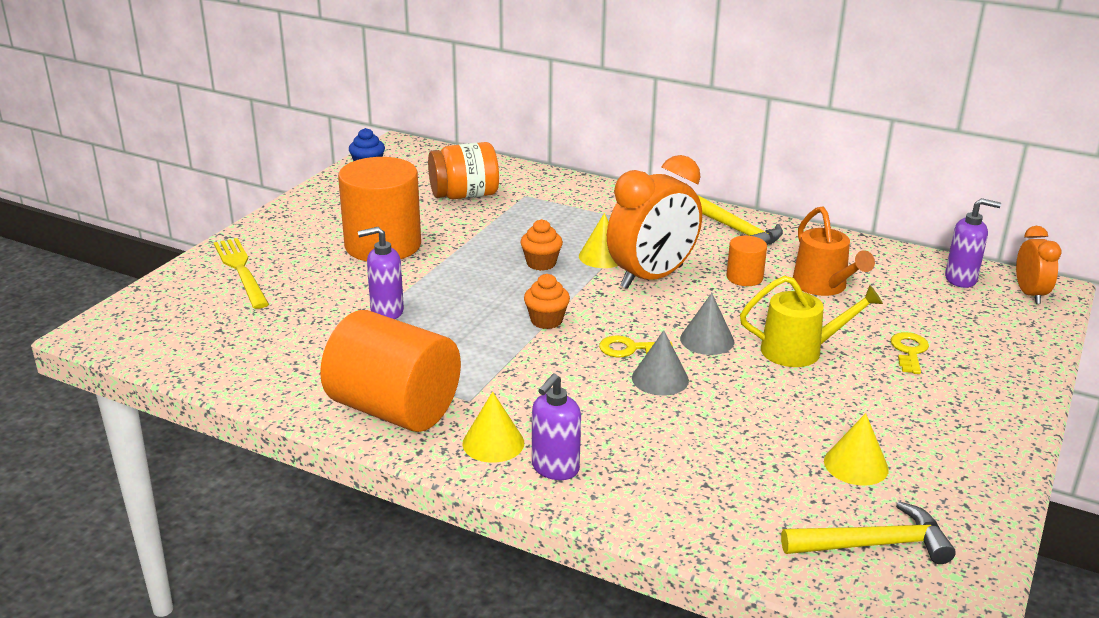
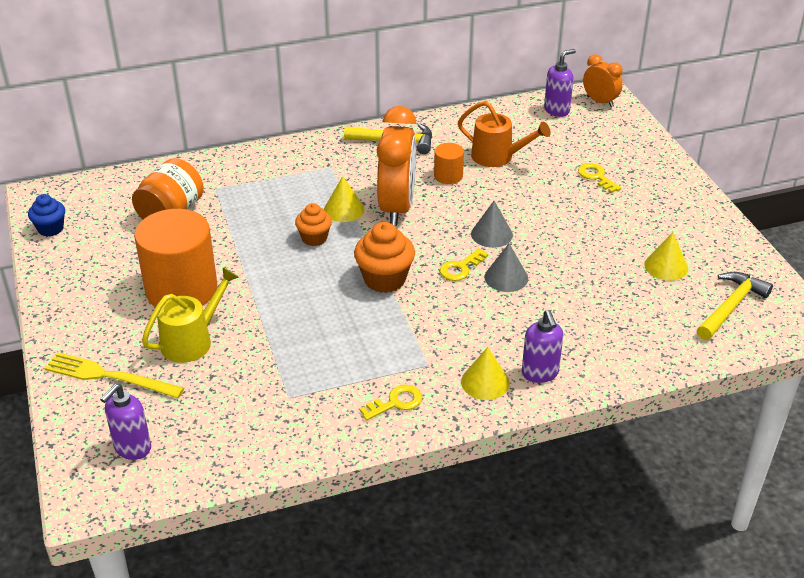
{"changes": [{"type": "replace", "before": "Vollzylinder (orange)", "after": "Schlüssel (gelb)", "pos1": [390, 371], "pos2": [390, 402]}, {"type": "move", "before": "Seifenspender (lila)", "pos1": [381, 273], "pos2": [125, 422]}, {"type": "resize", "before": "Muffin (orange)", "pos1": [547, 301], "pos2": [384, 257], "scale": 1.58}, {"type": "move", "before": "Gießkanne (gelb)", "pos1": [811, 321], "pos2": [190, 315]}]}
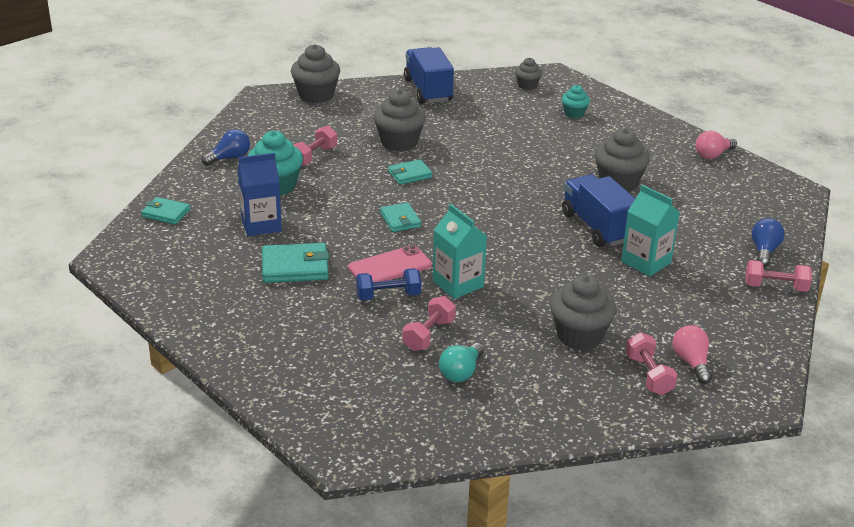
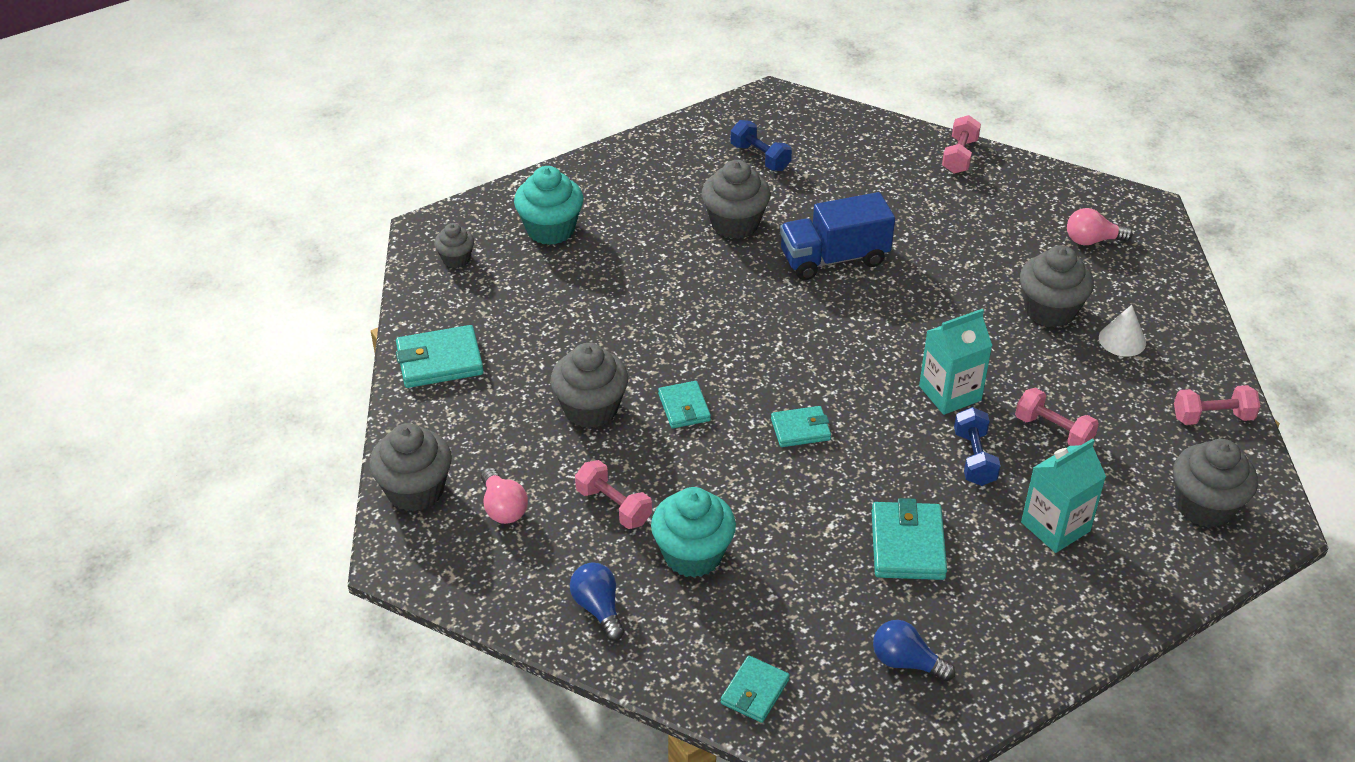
{"changes": [{"type": "delete", "before": "Getränkekarton (blau)", "pos1": [259, 194]}, {"type": "delete", "before": "Handy (rosa)", "pos1": [390, 263]}, {"type": "replace", "before": "Lastwagen (blau)", "after": "Geldbörse (türkis)", "pos1": [429, 75], "pos2": [440, 356]}, {"type": "delete", "before": "Glühbirne (türkis)", "pos1": [461, 362]}, {"type": "resize", "before": "Muffin (türkis)", "pos1": [576, 102], "pos2": [548, 205], "scale": 1.76}, {"type": "move", "before": "Getränkekarton (türkis)", "pos1": [650, 231], "pos2": [1063, 496]}, {"type": "move", "before": "Hantel (rosa)", "pos1": [651, 363], "pos2": [1217, 405]}, {"type": "move", "before": "Glühbirne (rosa)", "pos1": [716, 145], "pos2": [504, 496]}, {"type": "move", "before": "Glühbirne (blau)", "pos1": [768, 242], "pos2": [914, 650]}, {"type": "insert", "after": "Hantel (blau)", "pos2": [761, 145]}, {"type": "insert", "after": "Kegel (weiß)", "pos2": [1122, 331]}, {"type": "insert", "after": "Muffin (grau)", "pos2": [1215, 483]}]}
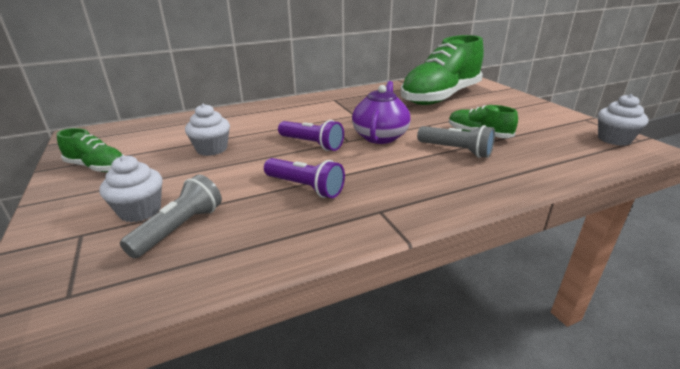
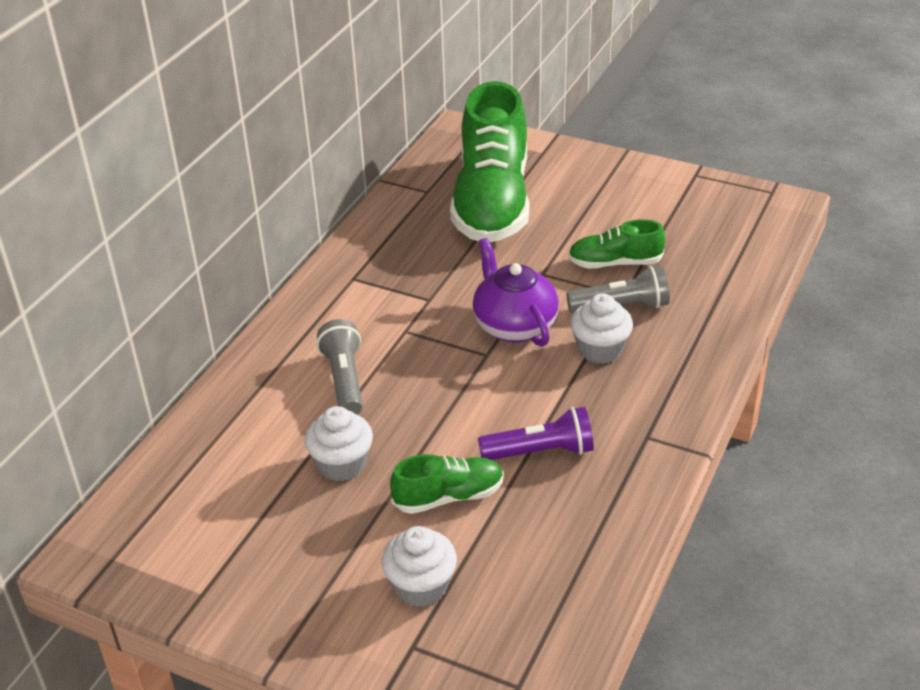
{"changes": [{"type": "move", "before": "Schuh (grün)", "pos1": [90, 150], "pos2": [447, 484]}, {"type": "move", "before": "Taschenlampe (grau)", "pos1": [171, 216], "pos2": [340, 366]}, {"type": "delete", "before": "Taschenlampe (lila)", "pos1": [311, 135]}, {"type": "move", "before": "Muffin (weiß)", "pos1": [623, 120], "pos2": [601, 329]}]}
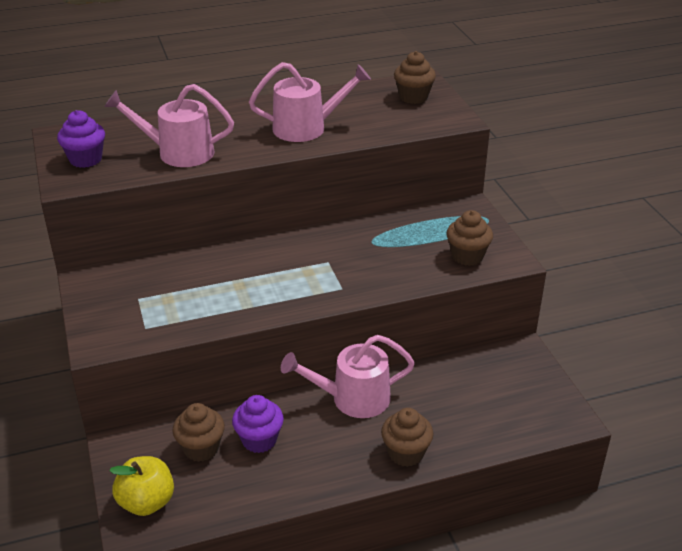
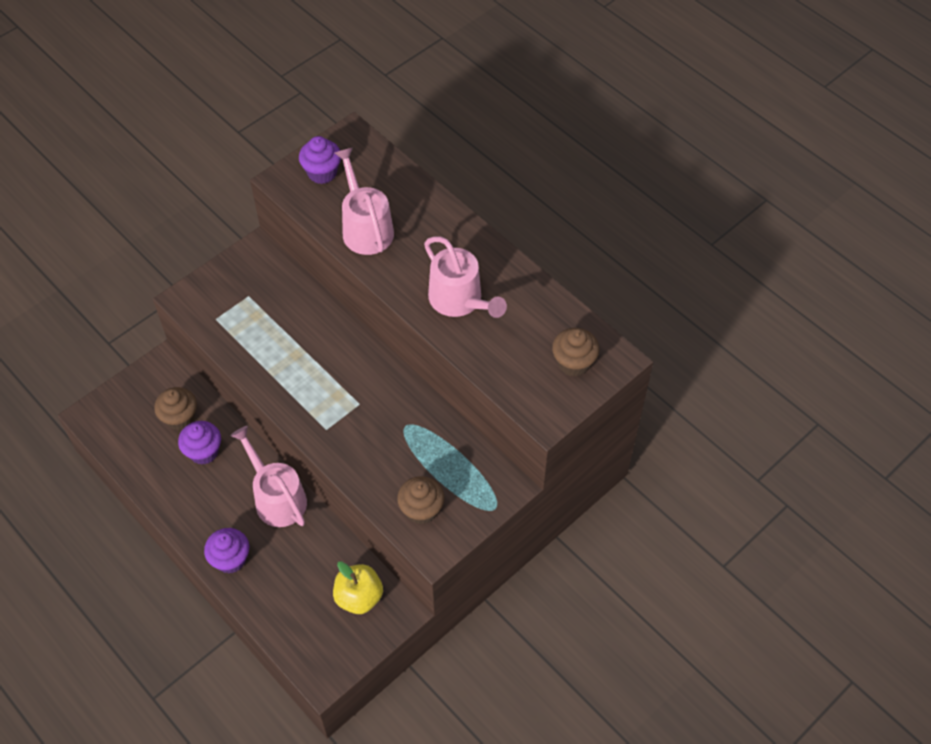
{"changes": [{"type": "move", "before": "Apfel (gelb)", "pos1": [141, 486], "pos2": [358, 587]}, {"type": "recolor", "before": "Muffin (braun)", "after": "Muffin (lila)", "pos1": [407, 437], "pos2": [226, 551]}]}
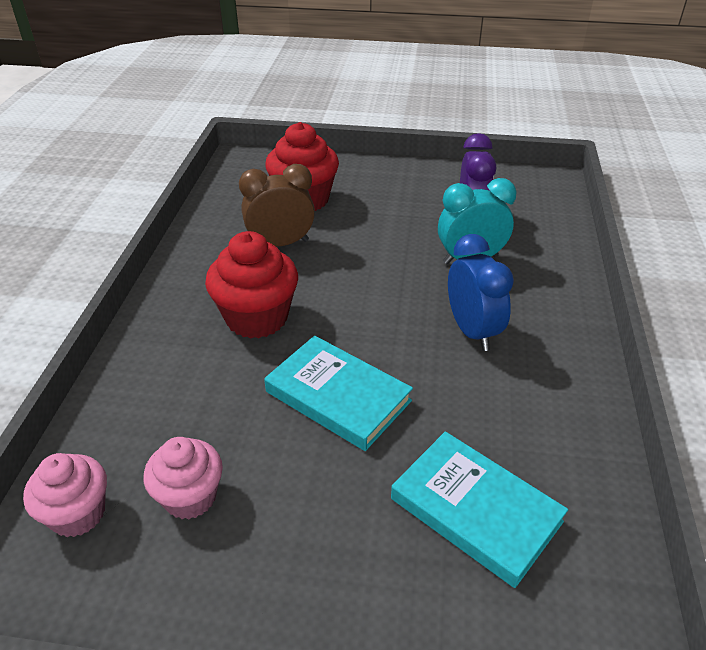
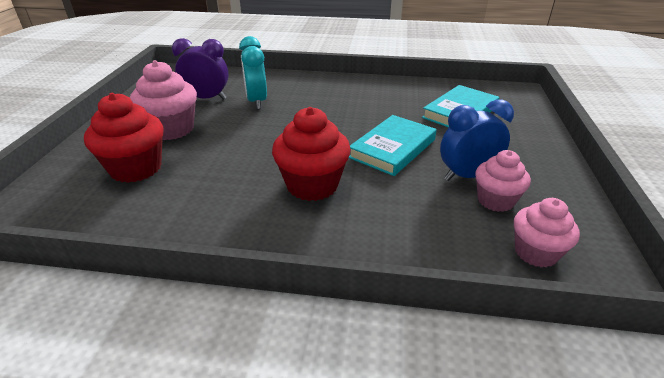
{"changes": [{"type": "delete", "before": "Wecker (braun)", "pos1": [277, 205]}, {"type": "move", "before": "Wecker (blau)", "pos1": [481, 292], "pos2": [477, 140]}, {"type": "insert", "after": "Muffin (rosa)", "pos2": [163, 100]}]}
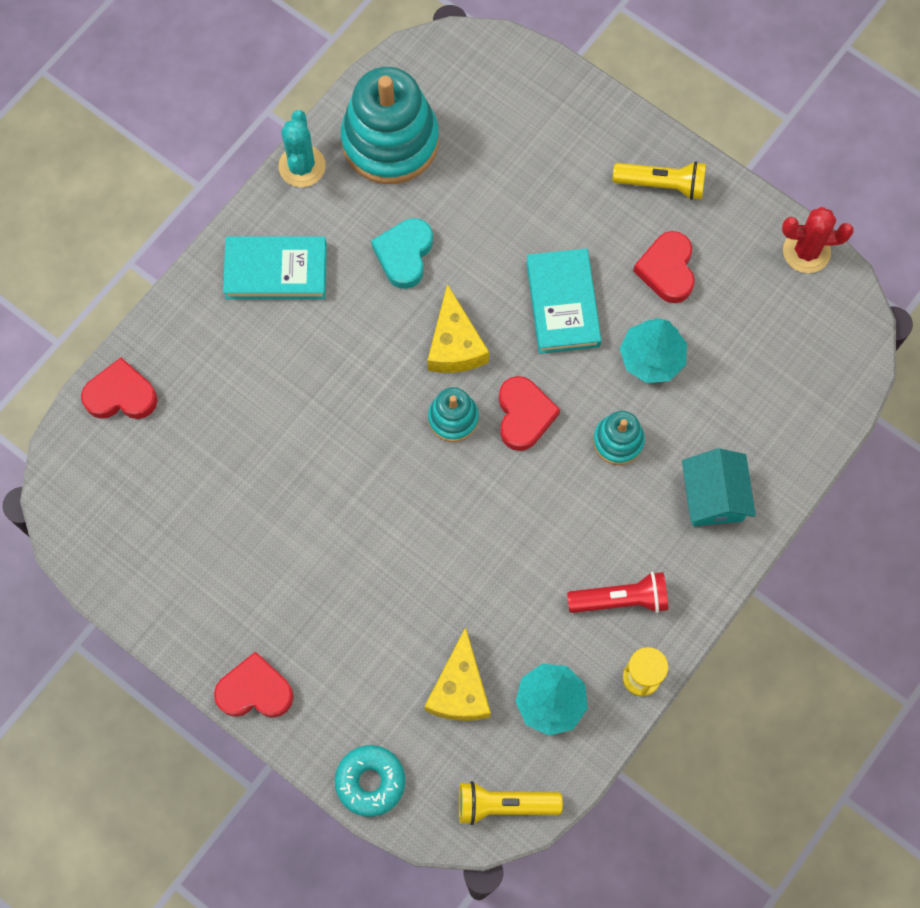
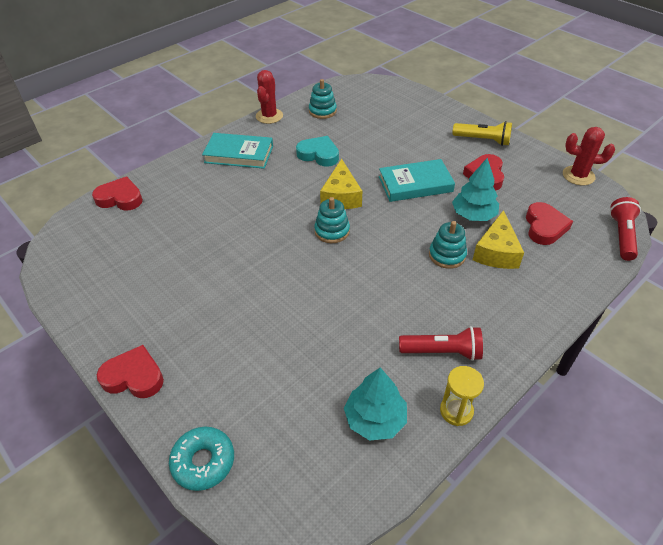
{"changes": [{"type": "recolor", "before": "Kaktus (türkis)", "after": "Kaktus (rot)", "pos1": [302, 148], "pos2": [269, 97]}, {"type": "resize", "before": "Stapelspielzeug (türkis)", "pos1": [390, 125], "pos2": [323, 99], "scale": 0.49}, {"type": "rotate", "before": "Herz (türkis)", "pos1": [402, 253], "pos2": [317, 151], "turn": 90}, {"type": "move", "before": "Käse (gelb)", "pos1": [457, 674], "pos2": [498, 239]}, {"type": "delete", "before": "Taschenlampe (gelb)", "pos1": [511, 803]}, {"type": "move", "before": "Herz (rot)", "pos1": [529, 413], "pos2": [549, 223]}, {"type": "rotate", "before": "Buch (türkis)", "pos1": [563, 301], "pos2": [417, 180], "turn": 75}, {"type": "delete", "before": "Haus (türkis)", "pos1": [719, 487]}, {"type": "insert", "after": "Taschenlampe (rot)", "pos2": [625, 229]}]}
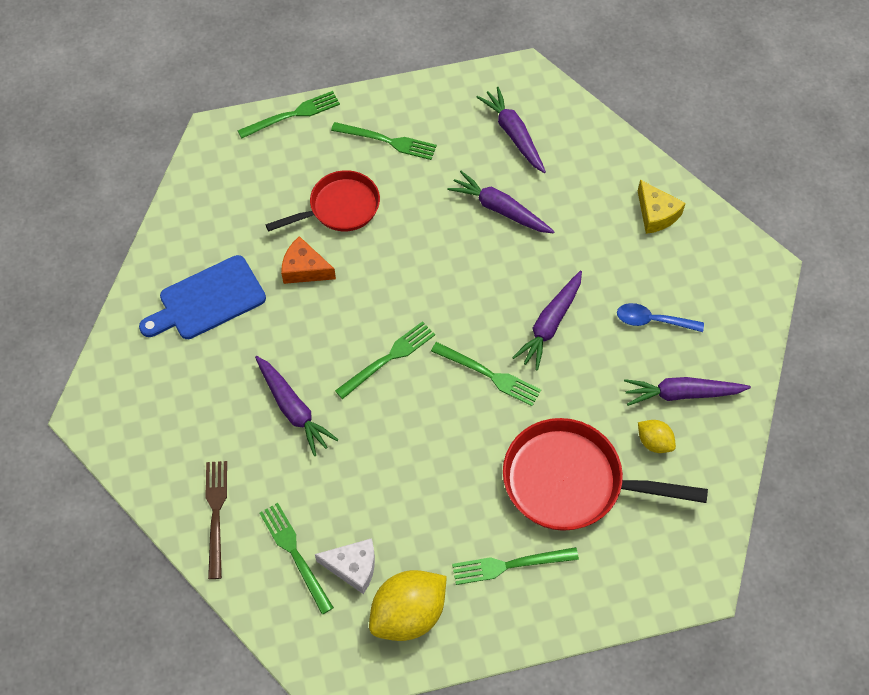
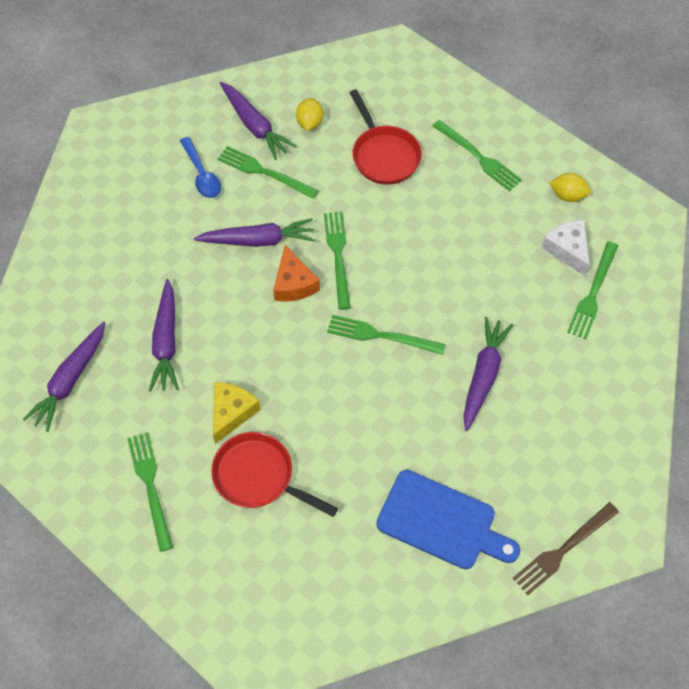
{"changes": [{"type": "move", "before": "Gabel (braun)", "pos1": [216, 520], "pos2": [566, 548]}, {"type": "move", "before": "Gabel (grün)", "pos1": [288, 115], "pos2": [268, 172]}, {"type": "move", "before": "Käse (orange)", "pos1": [308, 260], "pos2": [296, 273]}, {"type": "resize", "before": "Zitrone (gelb)", "pos1": [408, 605], "pos2": [569, 187], "scale": 0.52}, {"type": "resize", "before": "Pfanne (rot)", "pos1": [605, 474], "pos2": [386, 137], "scale": 0.65}, {"type": "move", "before": "Käse (gelb)", "pos1": [662, 207], "pos2": [237, 413]}]}
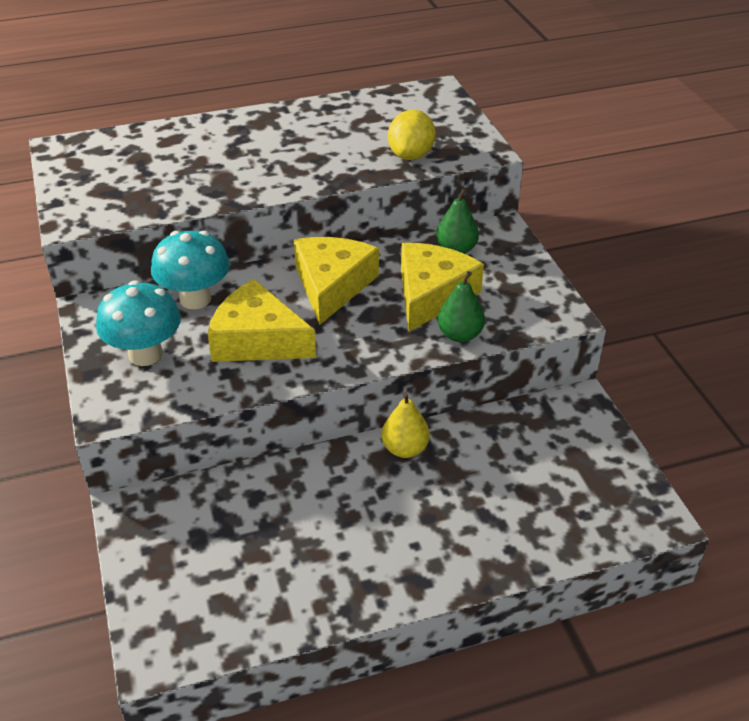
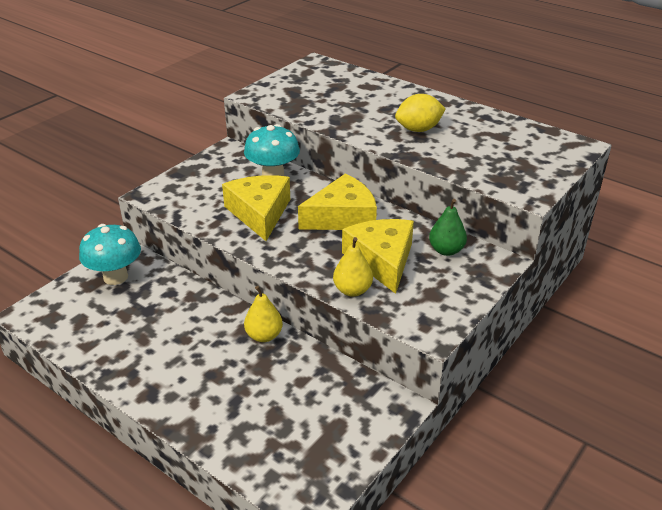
{"changes": [{"type": "move", "before": "Pilz (türkis)", "pos1": [138, 323], "pos2": [110, 254]}, {"type": "move", "before": "Zitrone (gelb)", "pos1": [411, 135], "pos2": [420, 113]}, {"type": "rotate", "before": "Käse (gelb)", "pos1": [442, 287], "pos2": [378, 256], "turn": -90}, {"type": "recolor", "before": "Birne (grün)", "after": "Birne (gelb)", "pos1": [461, 306], "pos2": [353, 267]}]}
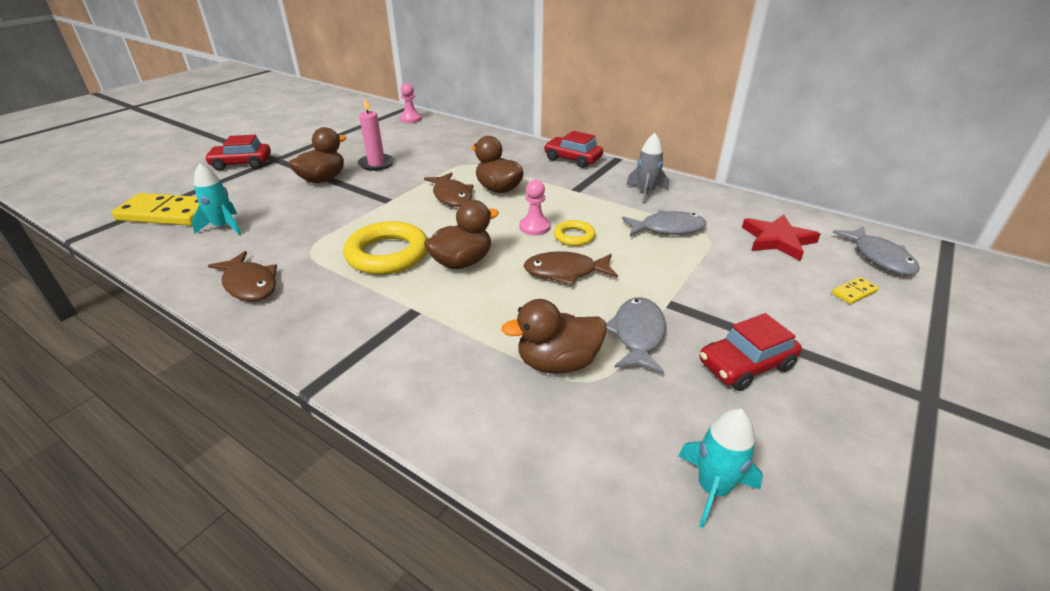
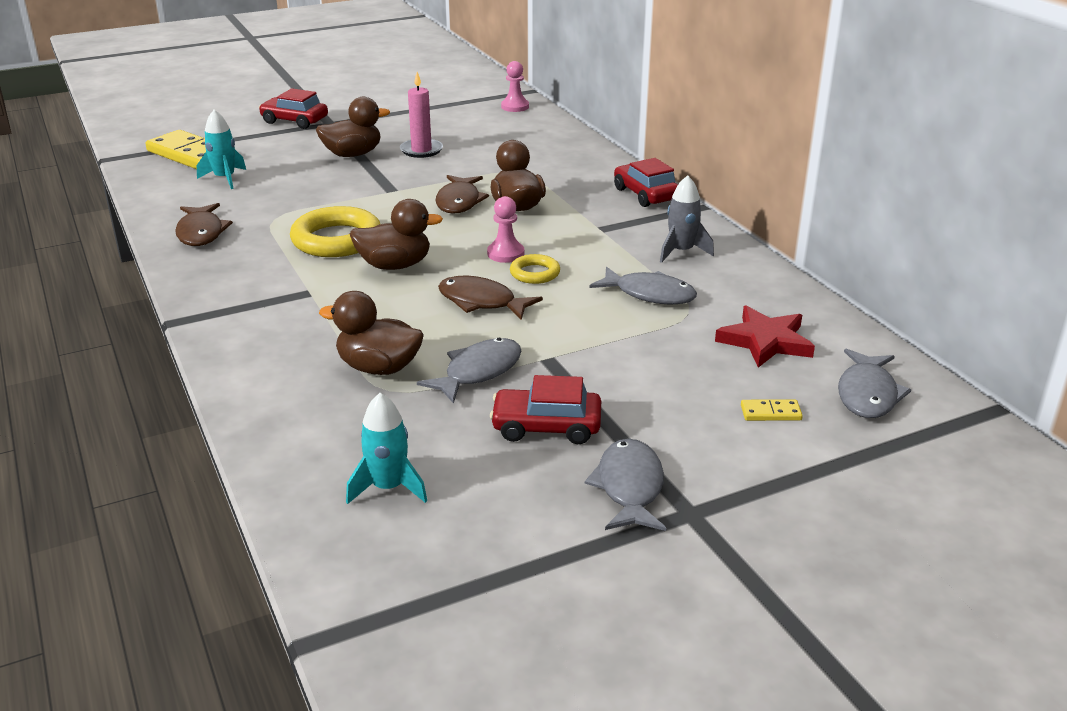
{"changes": [{"type": "insert", "after": "Fisch (grau)", "pos2": [625, 485]}]}
